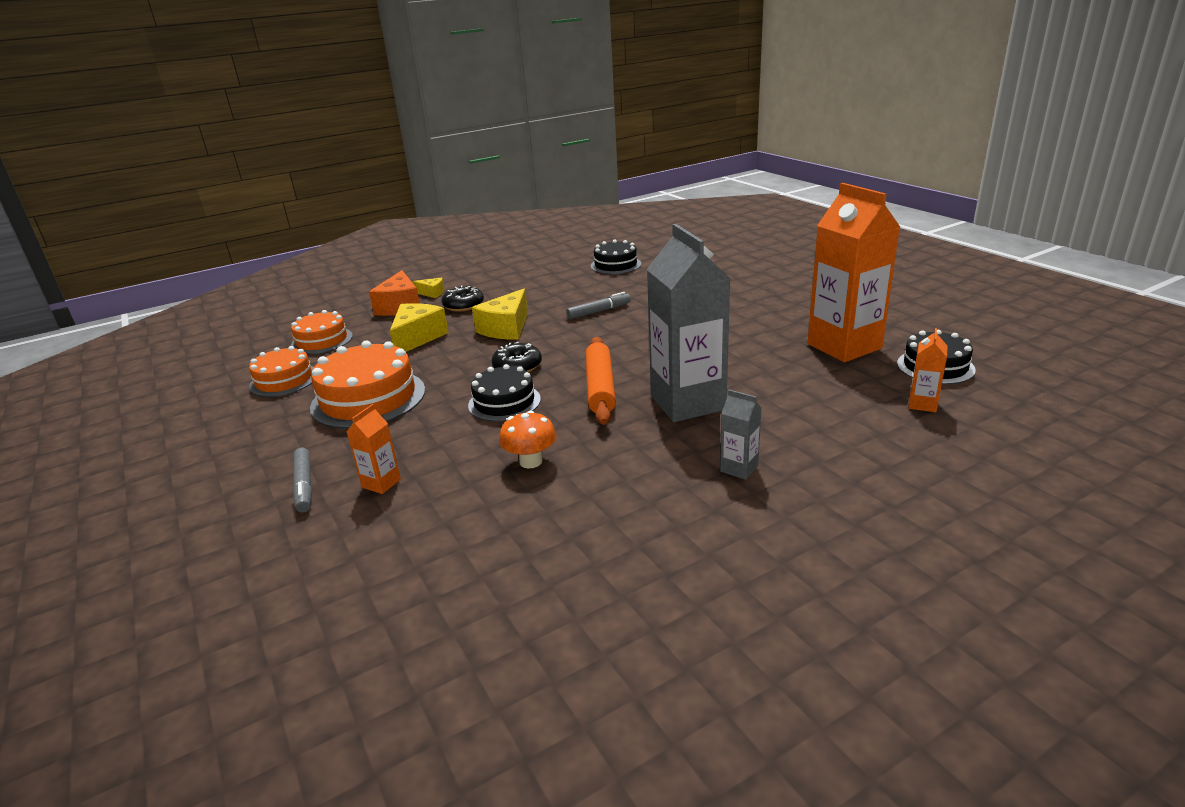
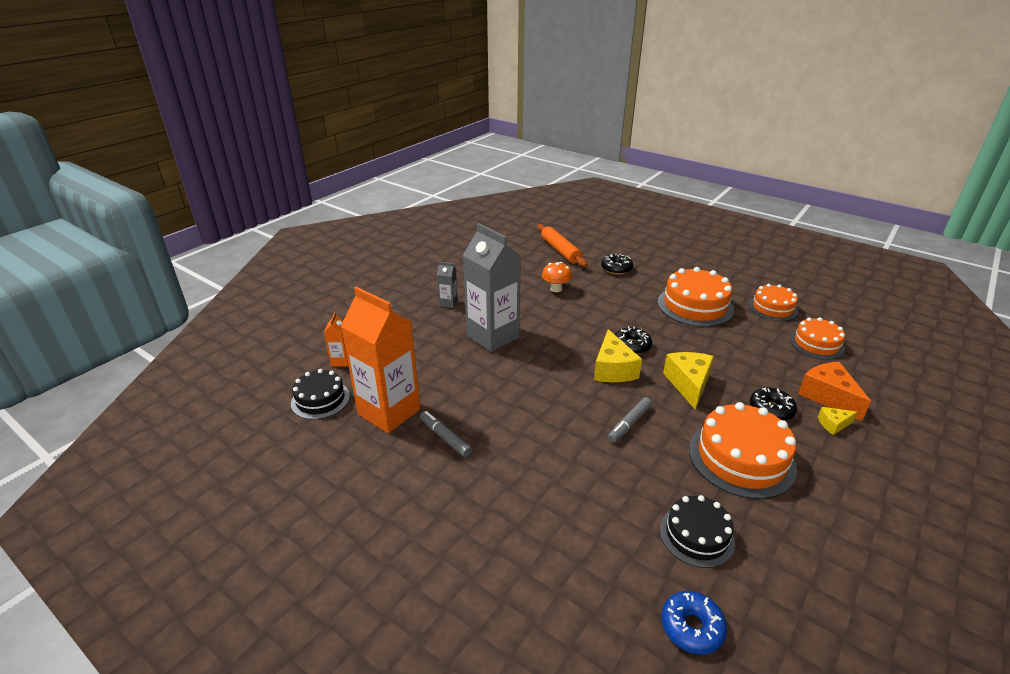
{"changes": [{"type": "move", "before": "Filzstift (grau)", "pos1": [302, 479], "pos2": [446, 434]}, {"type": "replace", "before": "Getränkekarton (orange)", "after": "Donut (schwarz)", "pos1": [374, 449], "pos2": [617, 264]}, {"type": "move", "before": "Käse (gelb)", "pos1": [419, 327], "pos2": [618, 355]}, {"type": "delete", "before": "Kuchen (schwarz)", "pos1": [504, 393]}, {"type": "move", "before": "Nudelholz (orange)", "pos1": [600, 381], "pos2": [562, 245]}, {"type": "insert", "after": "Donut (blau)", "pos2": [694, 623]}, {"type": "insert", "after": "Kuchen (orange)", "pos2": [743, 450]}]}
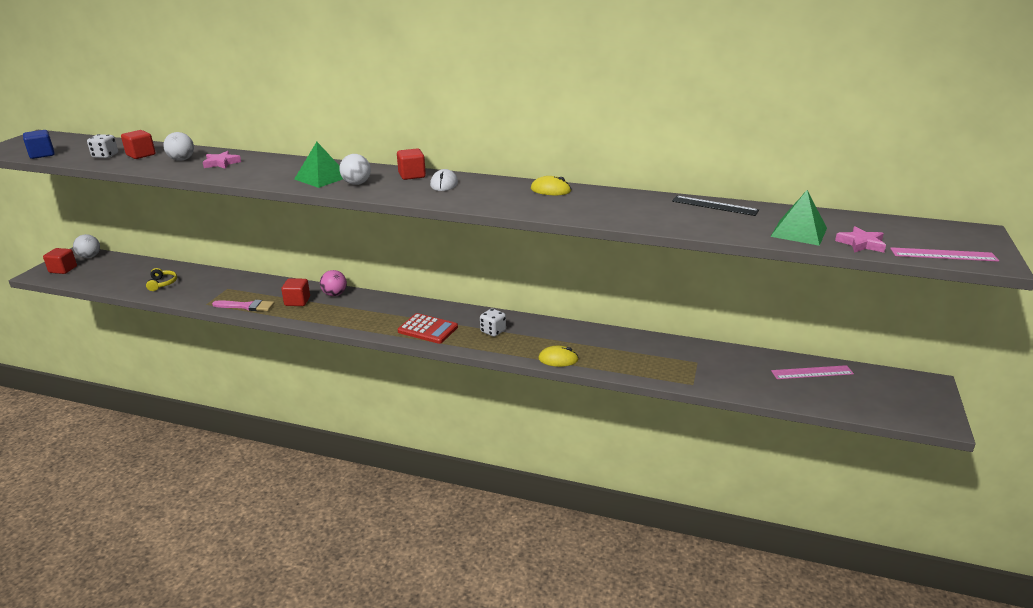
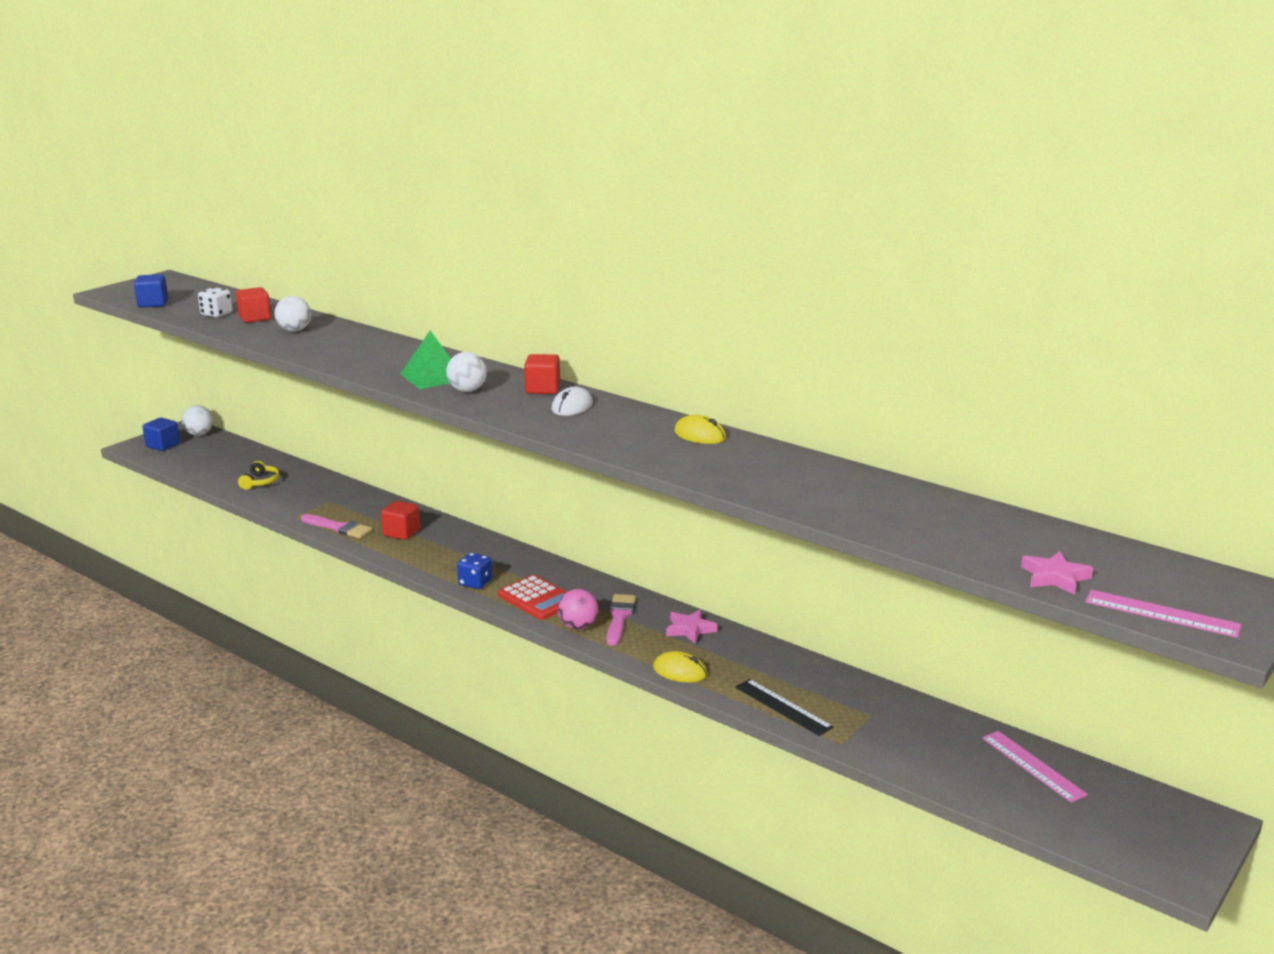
{"changes": [{"type": "recolor", "before": "Kubus (rot)", "after": "Kubus (blau)", "pos1": [60, 261], "pos2": [161, 434]}, {"type": "move", "before": "Stern (rosa)", "pos1": [222, 160], "pos2": [691, 627]}, {"type": "move", "before": "Ball (rosa)", "pos1": [333, 283], "pos2": [578, 609]}, {"type": "replace", "before": "Spielwürfel (weiß)", "after": "Pinsel (rosa)", "pos1": [493, 322], "pos2": [621, 620]}, {"type": "move", "before": "Lineal (schwarz)", "pos1": [715, 206], "pos2": [784, 707]}, {"type": "delete", "before": "Pyramide (grün)", "pos1": [798, 218]}, {"type": "rotate", "before": "Lineal (rosa)", "pos1": [812, 372], "pos2": [1035, 767], "turn": 45}, {"type": "insert", "after": "Spielwürfel (blau)", "pos2": [474, 571]}]}
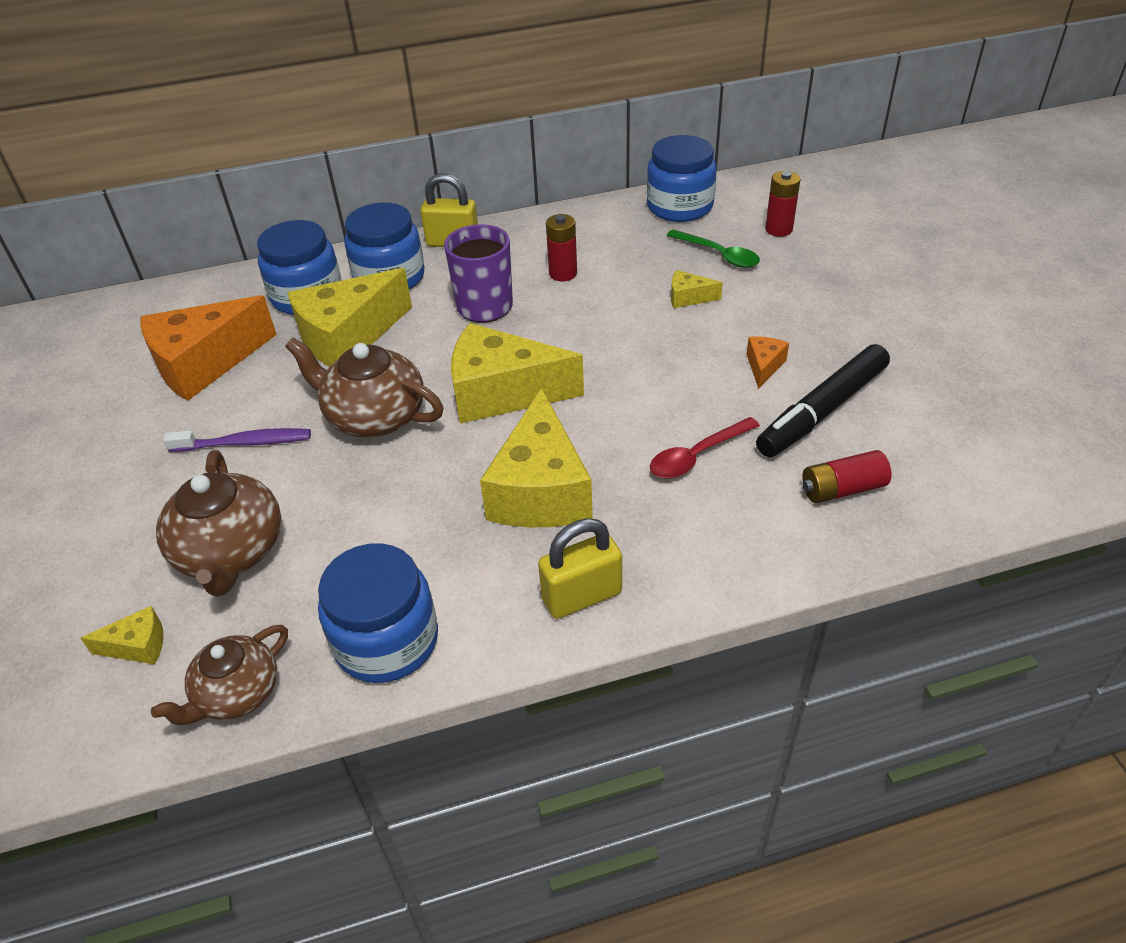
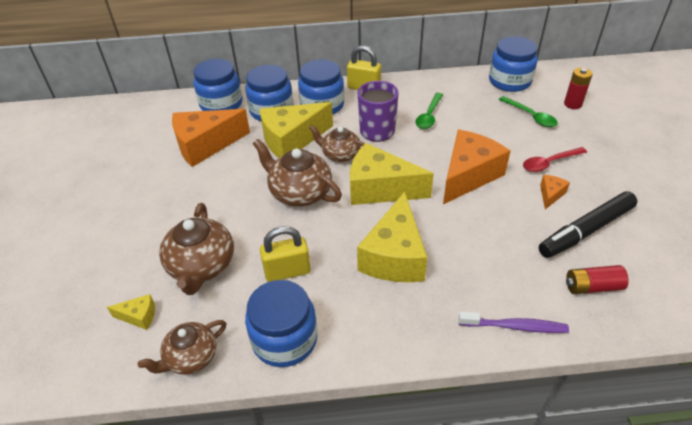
{"changes": [{"type": "move", "before": "Zahnbürste (lila)", "pos1": [237, 440], "pos2": [513, 322]}, {"type": "move", "before": "Vorhängeschloss (gelb)", "pos1": [580, 568], "pos2": [285, 254]}, {"type": "replace", "before": "Batterie (rot)", "after": "Löffel (grün)", "pos1": [561, 247], "pos2": [429, 111]}, {"type": "move", "before": "Löffel (rot)", "pos1": [705, 447], "pos2": [555, 159]}, {"type": "delete", "before": "Käse (gelb)", "pos1": [697, 289]}, {"type": "insert", "after": "Einmachglas (blau)", "pos2": [218, 85]}, {"type": "insert", "after": "Teekanne (braun)", "pos2": [337, 143]}, {"type": "insert", "after": "Käse (orange)", "pos2": [477, 167]}]}
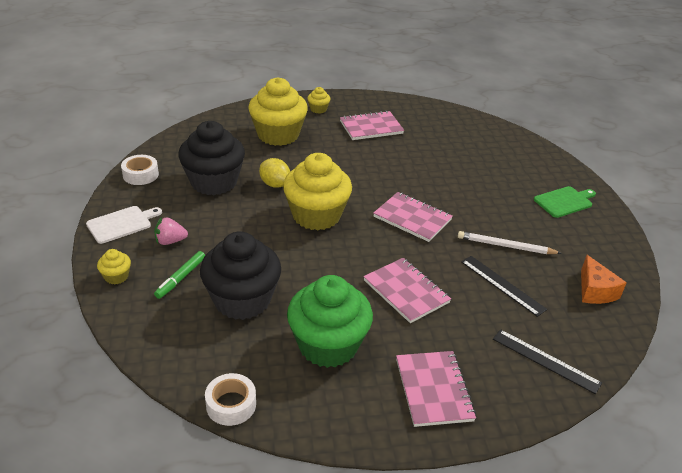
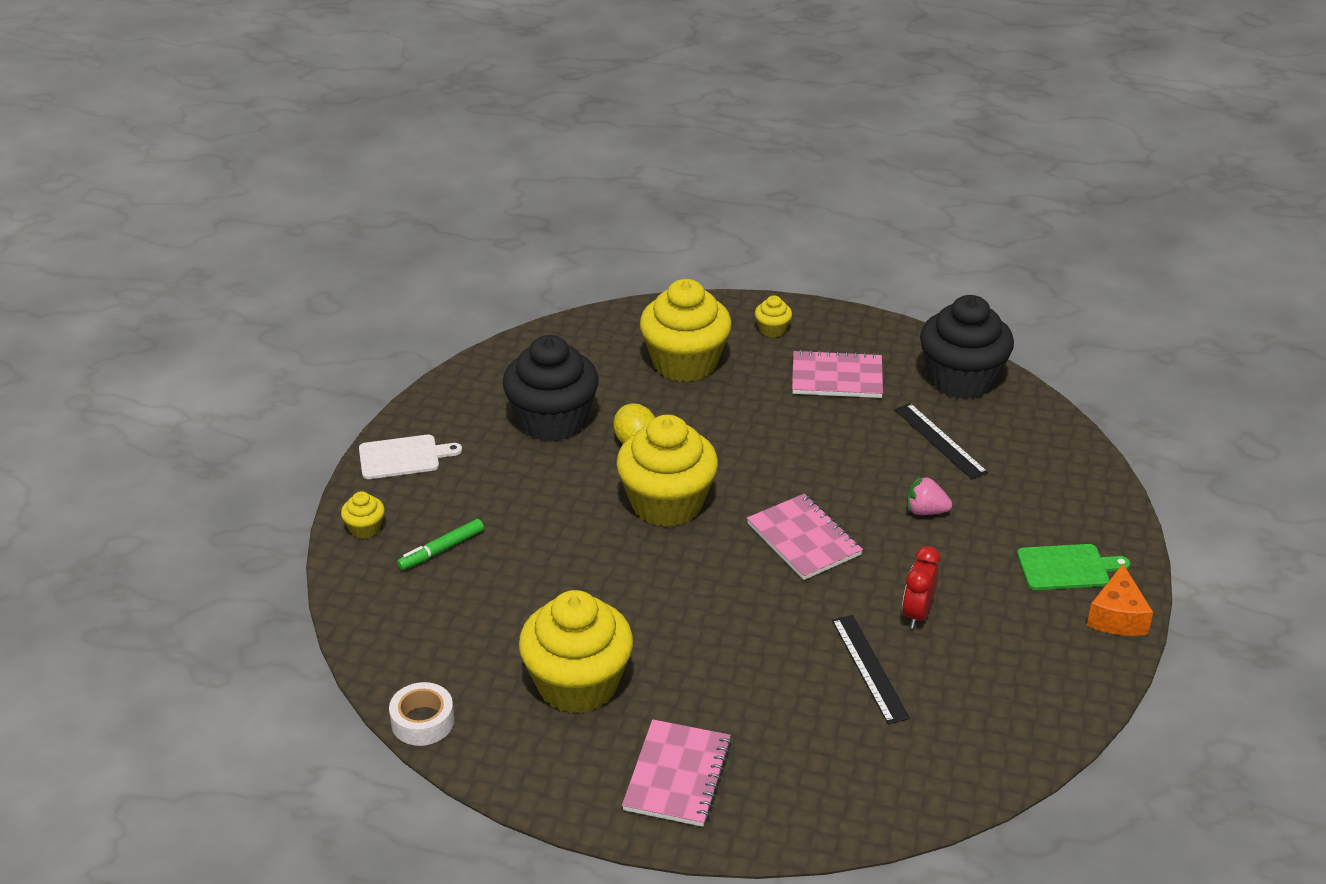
{"changes": [{"type": "delete", "before": "Klebeband (weiß)", "pos1": [140, 170]}, {"type": "move", "before": "Erdbeere (rosa)", "pos1": [171, 231], "pos2": [929, 495]}, {"type": "move", "before": "Muffin (schwarz)", "pos1": [240, 275], "pos2": [967, 347]}, {"type": "recolor", "before": "Muffin (grün)", "after": "Muffin (gelb)", "pos1": [330, 321], "pos2": [576, 652]}, {"type": "delete", "before": "Notizbuch (rosa)", "pos1": [407, 290]}, {"type": "replace", "before": "Bleistift (weiß)", "after": "Wecker (rot)", "pos1": [510, 242], "pos2": [921, 587]}, {"type": "move", "before": "Lineal (schwarz)", "pos1": [547, 361], "pos2": [941, 441]}, {"type": "move", "before": "Käse (orange)", "pos1": [604, 279], "pos2": [1120, 600]}]}
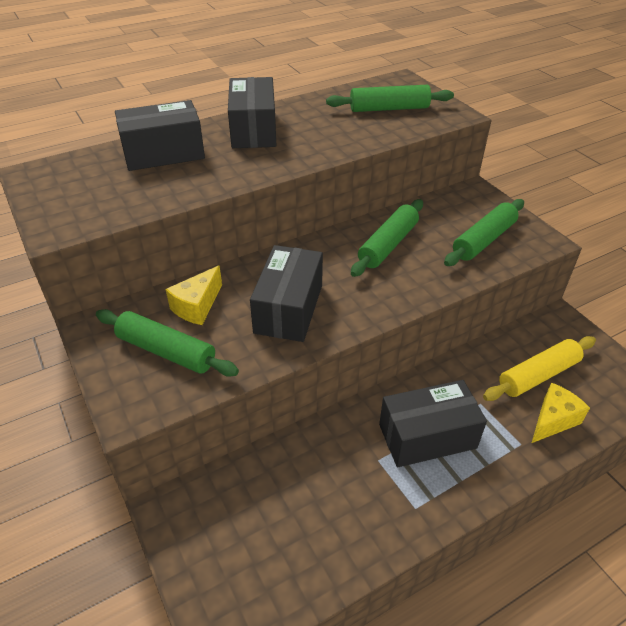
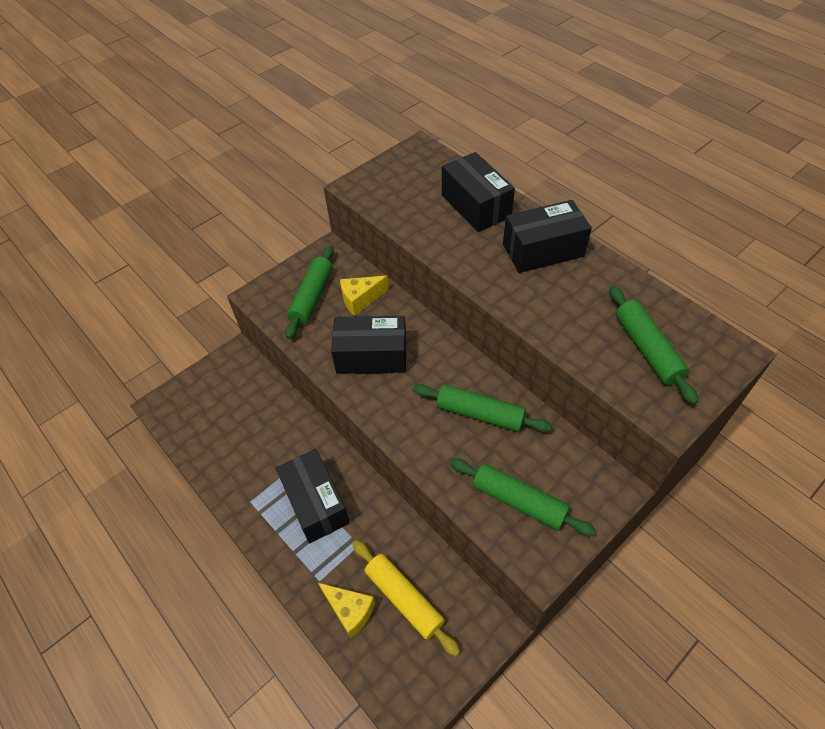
{"changes": [{"type": "rotate", "before": "Käse (gelb)", "pos1": [194, 295], "pos2": [364, 296], "turn": -45}]}
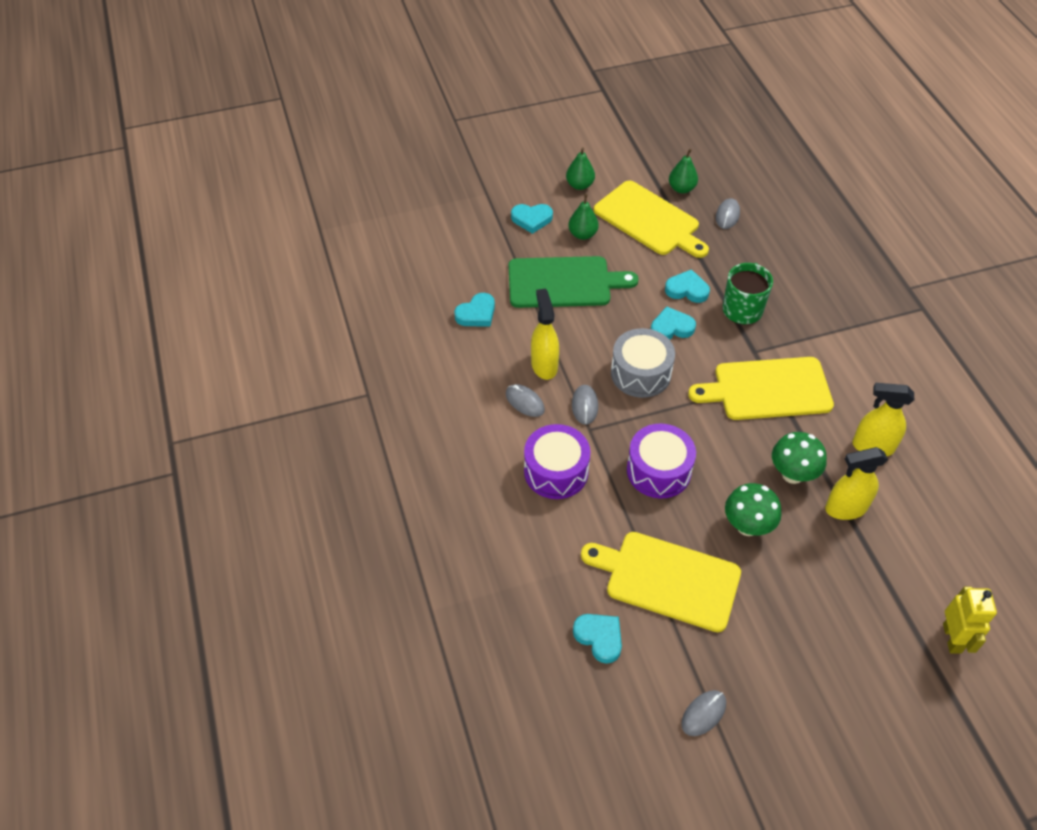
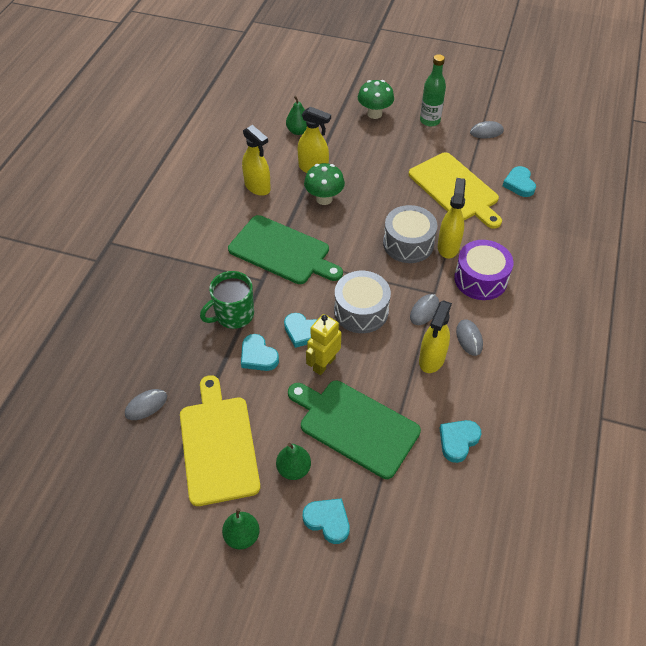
{"changes": [{"type": "rotate", "before": "Herz (türkis)", "pos1": [474, 310], "pos2": [460, 441], "turn": -45}, {"type": "recolor", "before": "Trommel (lila)", "after": "Trommel (grau)", "pos1": [661, 461], "pos2": [410, 234]}, {"type": "move", "before": "Birne (grün)", "pos1": [683, 171], "pos2": [296, 115]}, {"type": "recolor", "before": "Schneidebrett (gelb)", "after": "Schneidebrett (grün)", "pos1": [761, 388], "pos2": [285, 249]}, {"type": "move", "before": "Pilz (grün)", "pos1": [753, 509], "pos2": [376, 99]}, {"type": "move", "before": "Roboter (gelb)", "pos1": [970, 620], "pos2": [323, 344]}, {"type": "insert", "after": "Flasche (grün)", "pos2": [433, 90]}, {"type": "insert", "after": "Sprühflasche (gelb)", "pos2": [452, 218]}]}
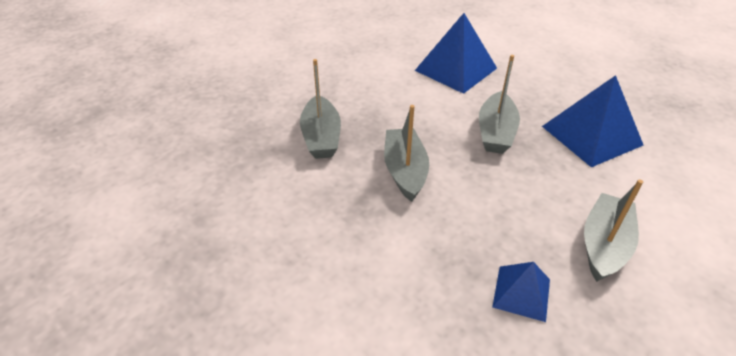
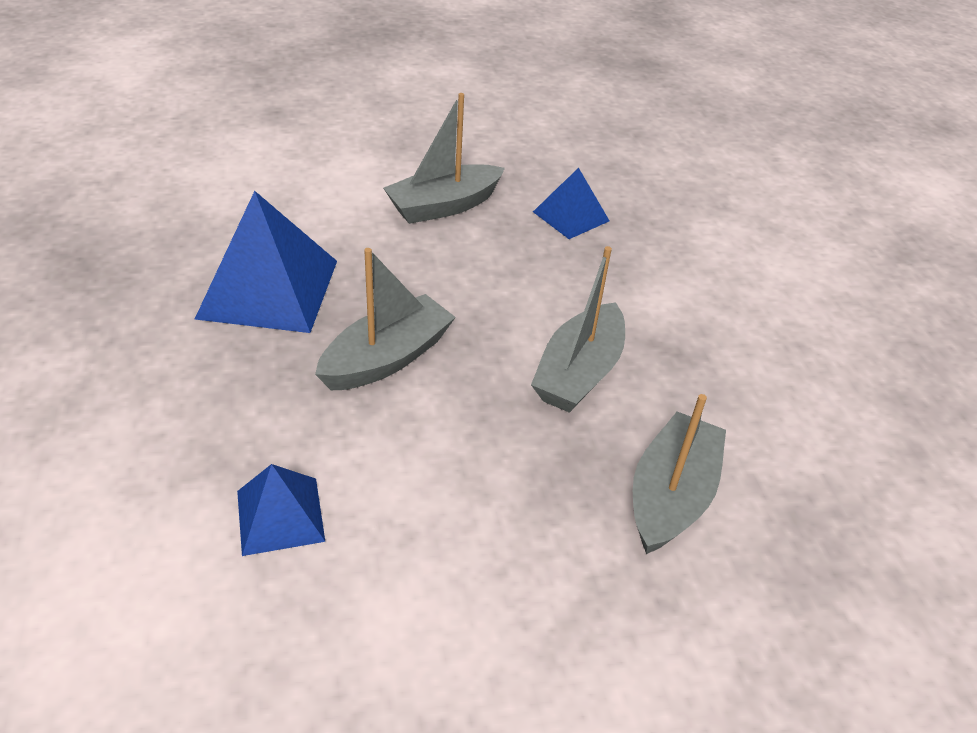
{"changes": [{"type": "resize", "before": "Pyramide (blau)", "pos1": [456, 53], "pos2": [281, 510], "scale": 0.55}]}
